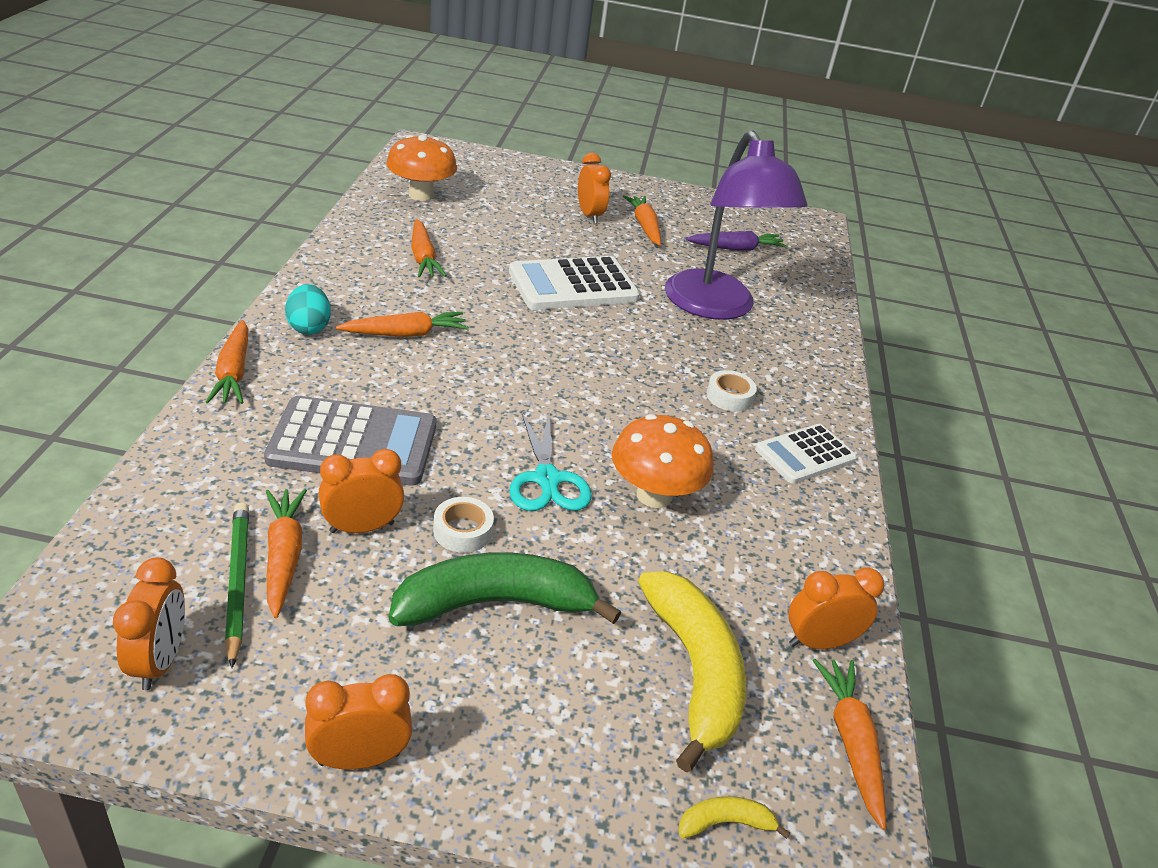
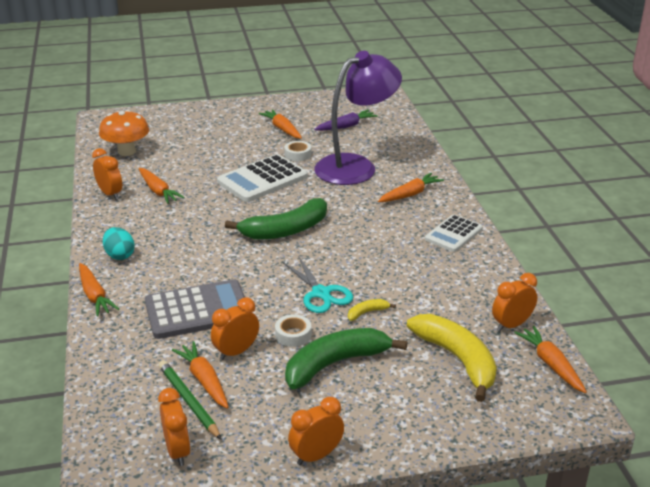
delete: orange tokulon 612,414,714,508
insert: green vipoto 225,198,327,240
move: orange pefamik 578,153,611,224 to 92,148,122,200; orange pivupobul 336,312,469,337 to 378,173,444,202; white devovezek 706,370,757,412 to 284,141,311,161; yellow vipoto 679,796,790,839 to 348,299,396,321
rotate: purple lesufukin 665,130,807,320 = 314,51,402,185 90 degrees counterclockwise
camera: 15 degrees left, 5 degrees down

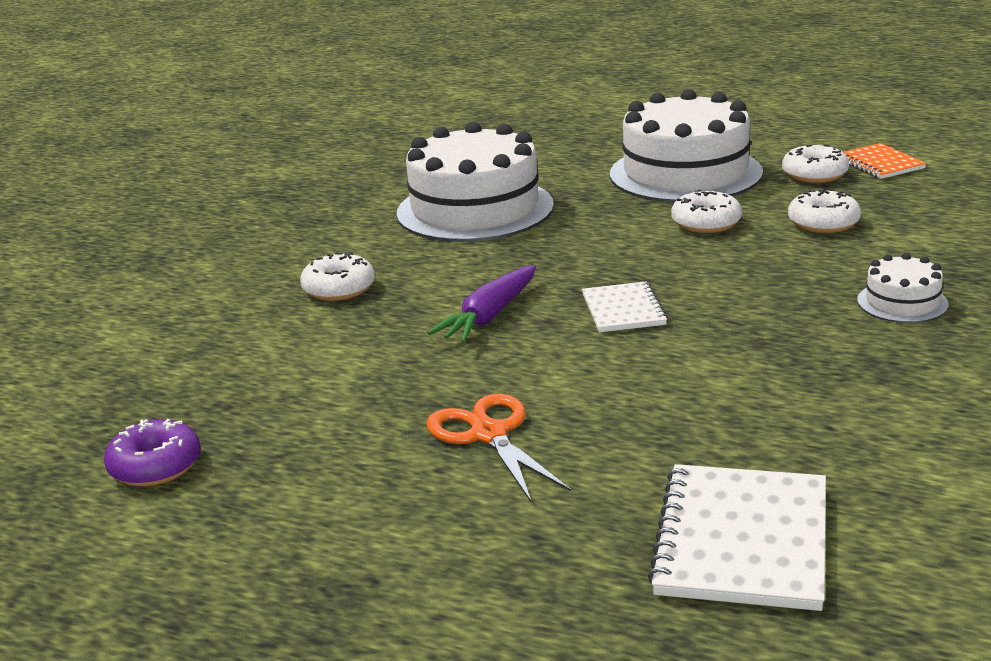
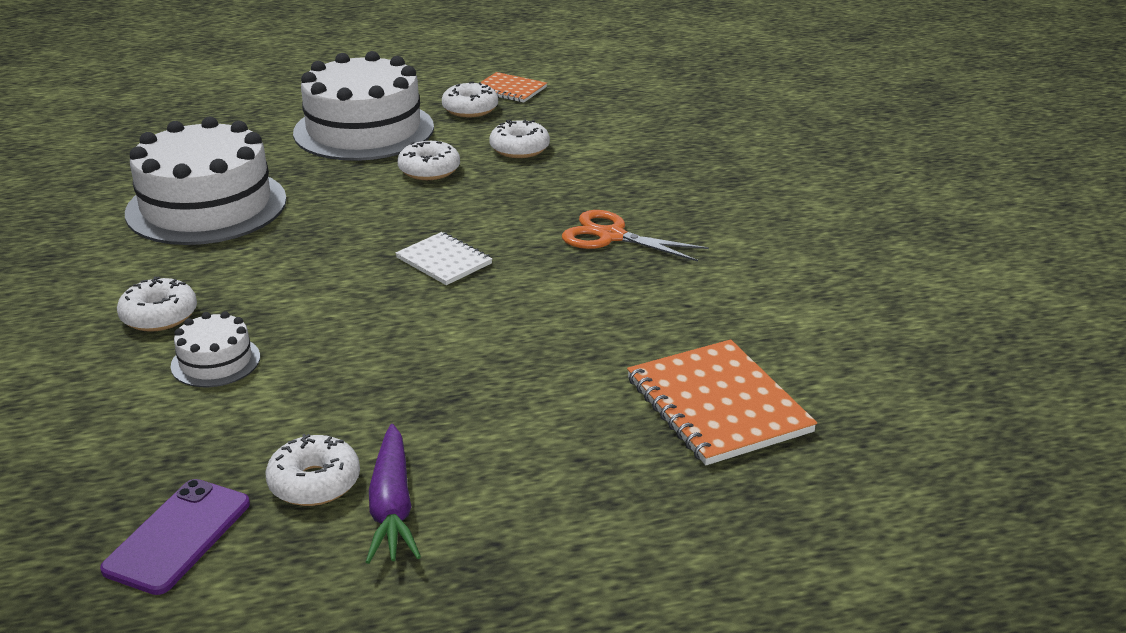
insert: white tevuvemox 265,434,360,506
move: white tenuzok 857,253,949,323 to 170,311,260,387; purple pivupobul 428,265,536,343 to 366,424,421,564; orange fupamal 426,393,571,502 to 562,210,709,262
replace: purple tevuvemox 104,419,201,486 to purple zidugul 100,479,250,595
recolor: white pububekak 648,464,826,611 to orange pububekak 627,339,817,465
camera: 40 degrees left, 5 degrees up

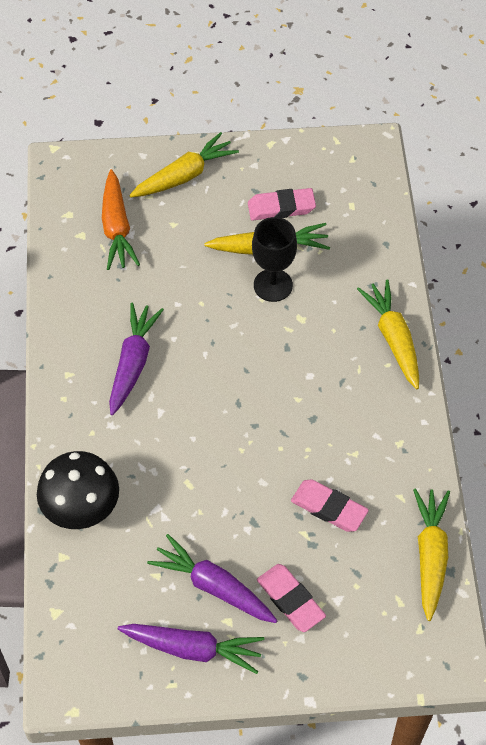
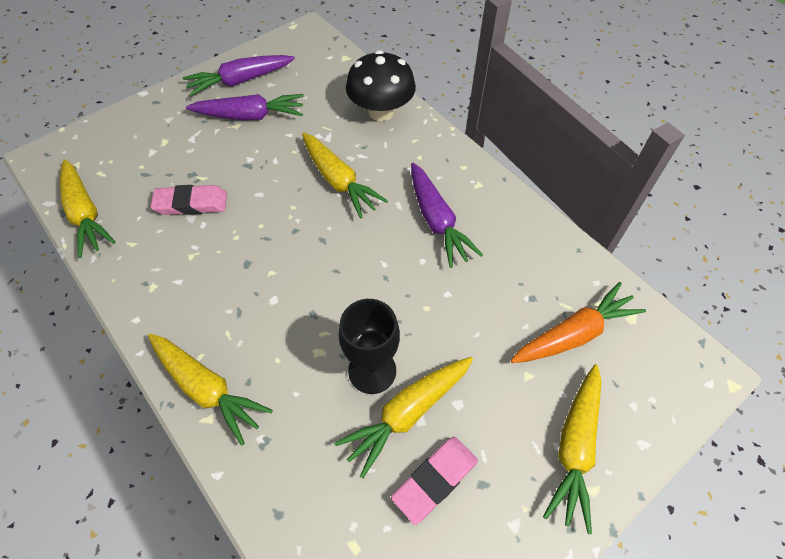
delete: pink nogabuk 257,564,326,632
insert: yellow pivupobul 302,132,388,219
rotate: orange pivupobul 102,169,140,270 = 511,282,646,363 105 degrees clockwise
camera: 145 degrees right, 0 degrees up

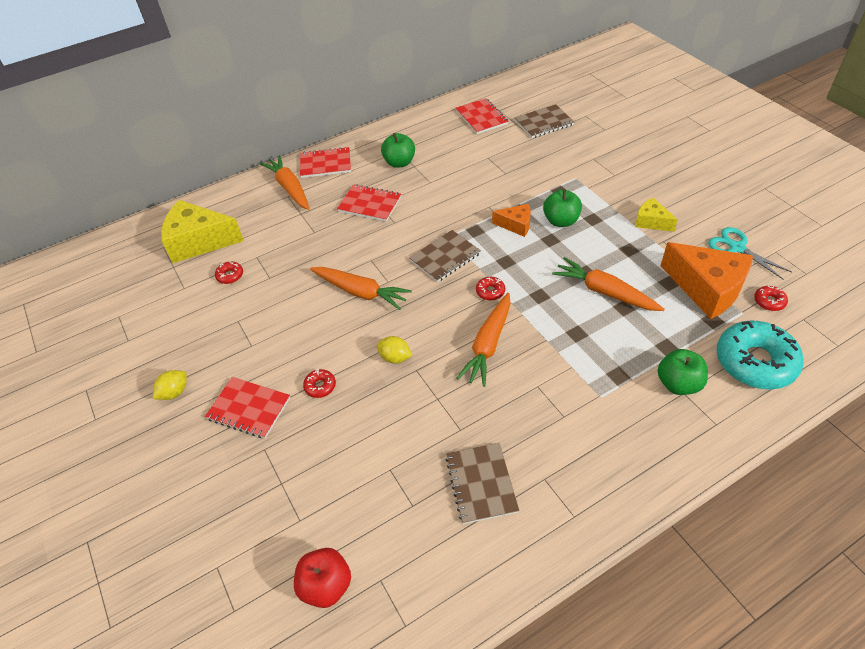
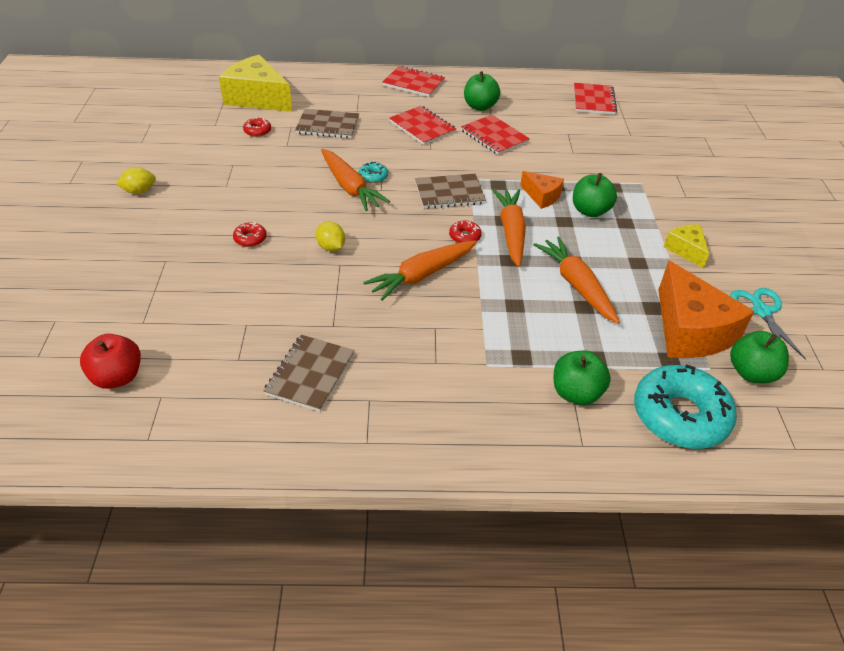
insert: turquoise tevuvemox 359,162,388,183
move: brown pububekak 514,104,574,138 to 295,109,359,138; orange pivupobul 260,155,310,210 to 492,189,526,267; red pububekak 205,377,290,439 to 461,115,530,155
replace: red tevuvemox 754,286,788,311 to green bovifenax 730,331,789,383
camera: 25 degrees right, 5 degrees down

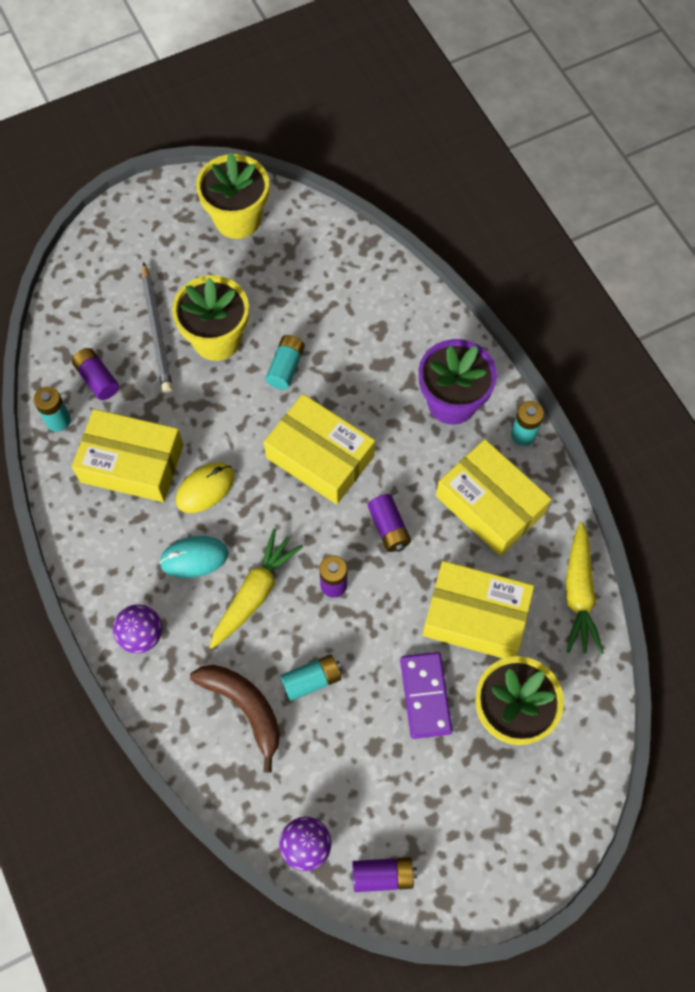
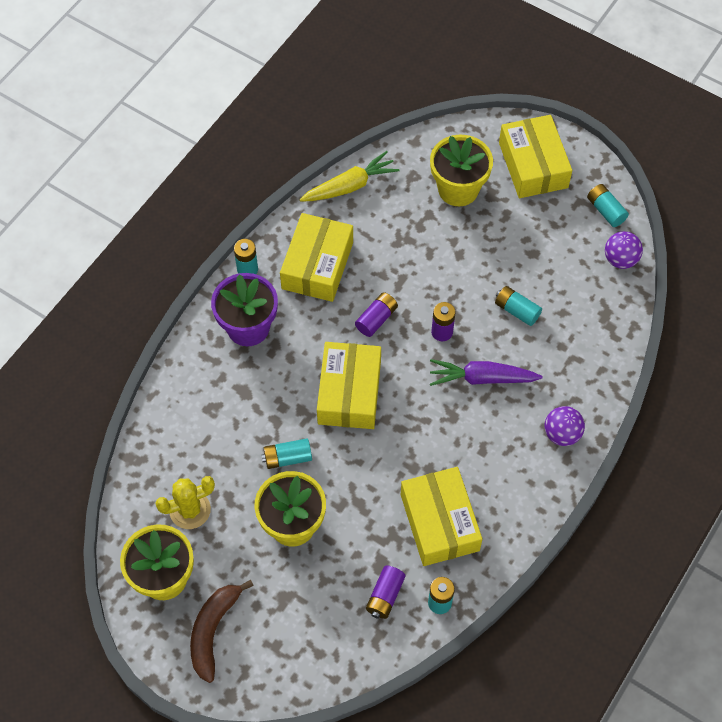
delete: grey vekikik 142,262,173,393; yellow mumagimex 176,462,235,513; turquoise mumagimex 159,536,228,578; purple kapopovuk 400,652,452,739
insert: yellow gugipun 155,476,215,529
move: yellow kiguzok 423,561,534,659 to 499,115,572,198; brown vipoto 190,665,280,773 to 190,580,254,683
recolor: yellow pivupobul 210,529,303,649 to purple pivupobul 430,359,543,386; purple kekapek 352,858,417,892 to turquoise kekapek 587,184,629,227
camera: 120 degrees left, 5 degrees down

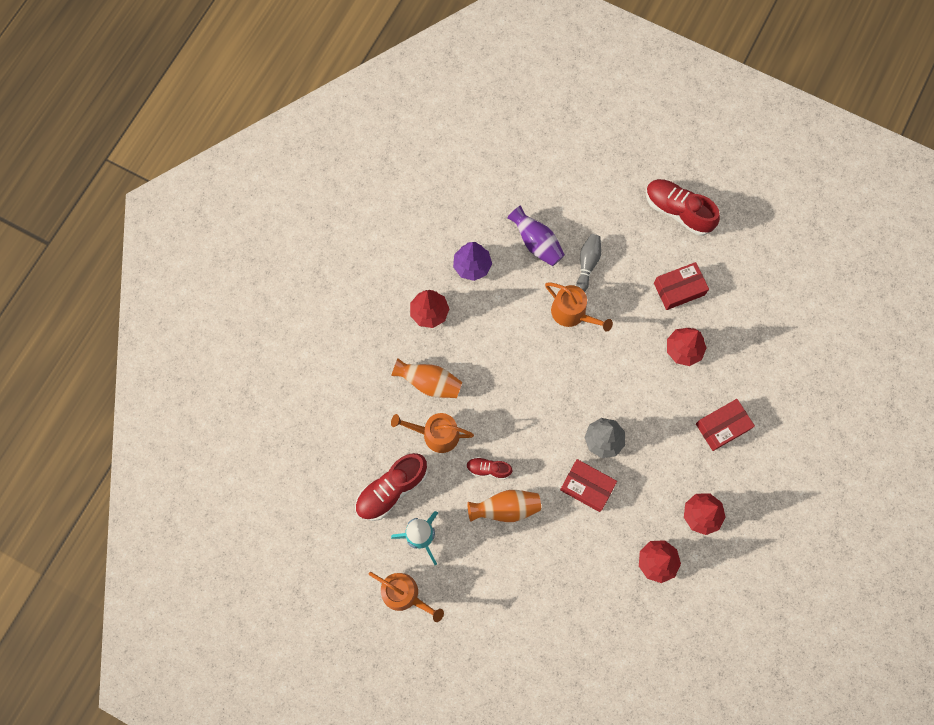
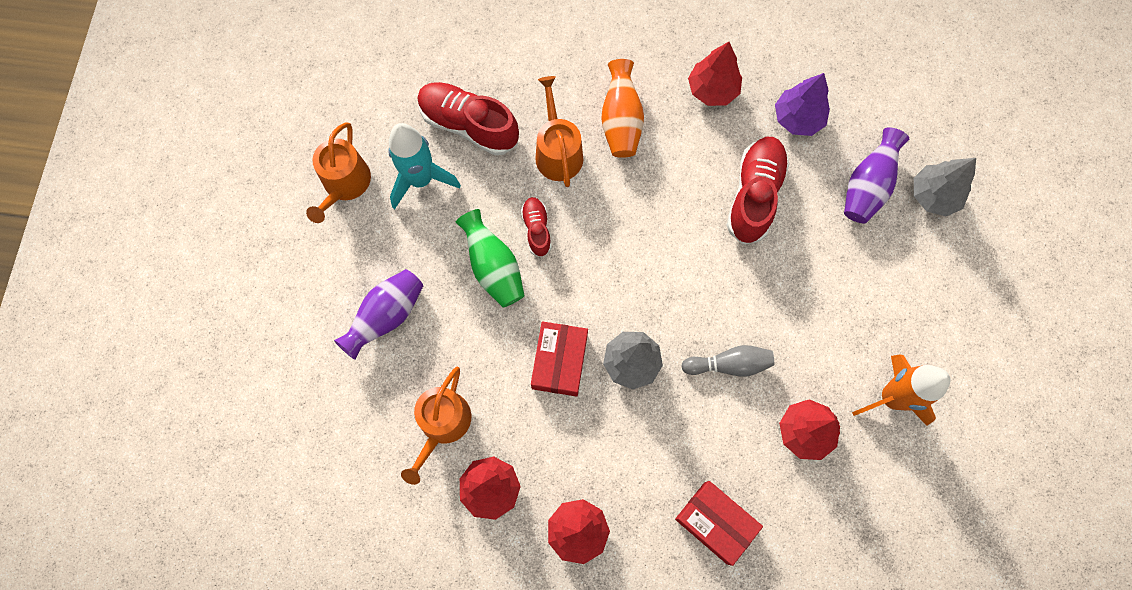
insert: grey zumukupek 914,158,976,216; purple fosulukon 334,269,423,360
move: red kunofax 646,179,720,236 to 727,137,789,245; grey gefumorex 576,234,601,292 to 681,345,774,377; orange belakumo 545,282,613,332 to 401,367,471,485
replace: red kiguzok 654,262,709,310 to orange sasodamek 852,354,950,426
recolor: orange fosulukon 468,490,541,522 to green fosulukon 456,209,525,308
camera: 70 degrees right, 0 degrees up

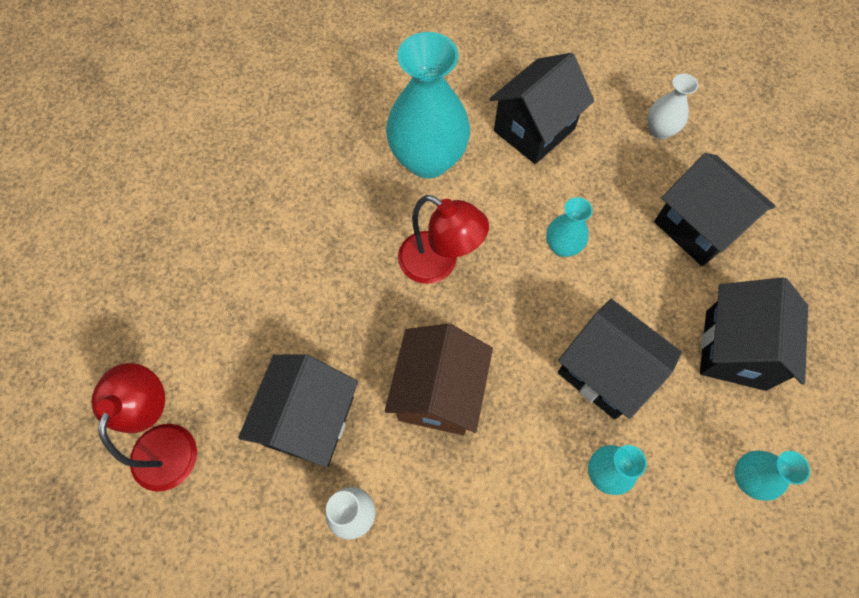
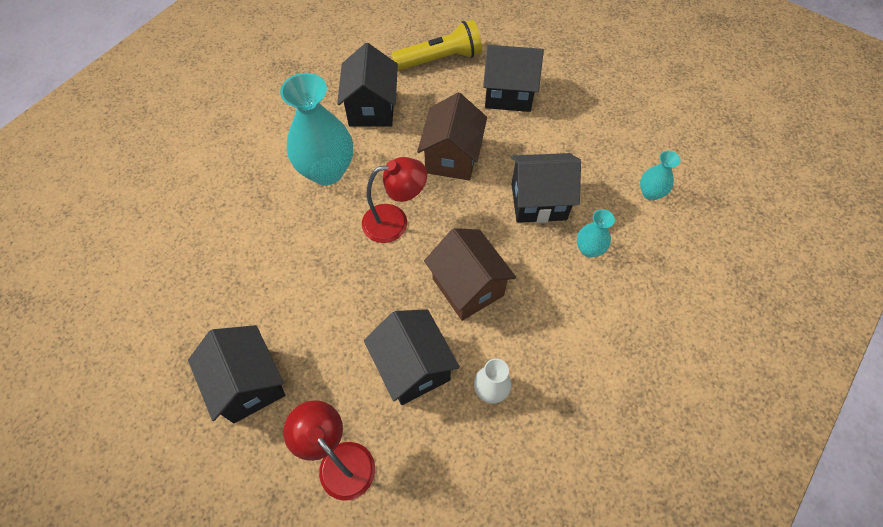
move: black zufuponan 700,277,808,391 to 188,325,285,423
replace: white fosulukon 647,74,698,139 to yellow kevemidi 391,20,482,71; turquoise fosulukon 546,197,593,257 to brown zufuponan 417,93,487,181
camera: 45 degrees left, 5 degrees down

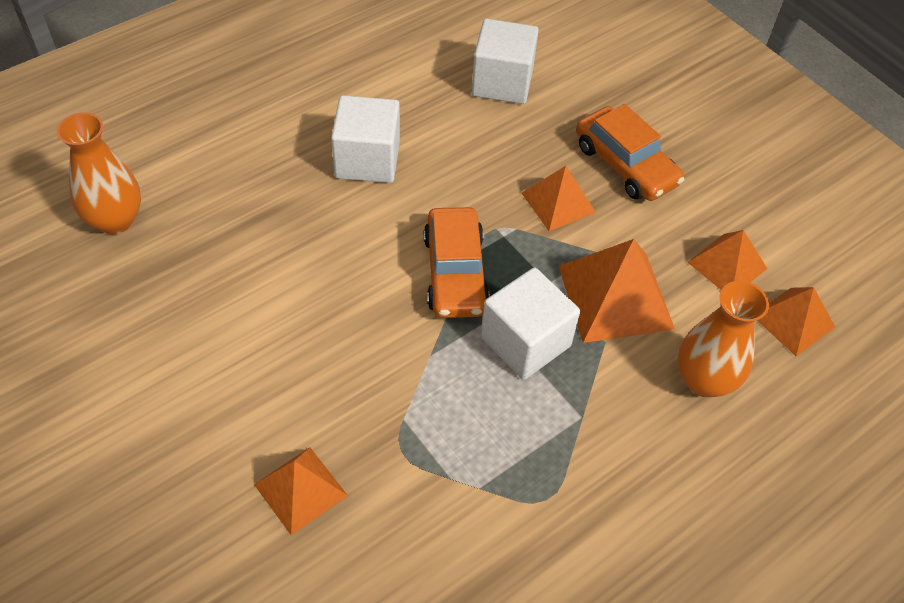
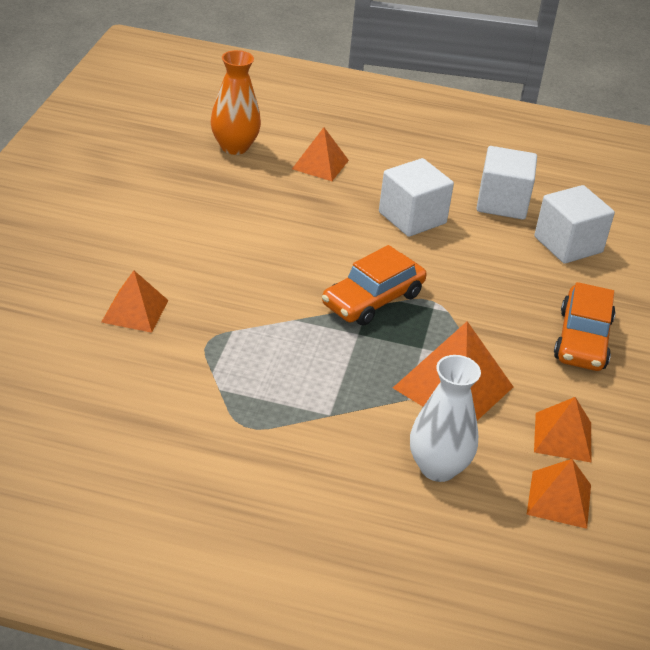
move: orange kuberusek 522,166,596,231 to 292,127,349,181; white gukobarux 481,268,580,380 to 477,146,537,220
recolor: orange fosulukon 677,281,769,398 to white fosulukon 410,355,481,482
camera: 50 degrees right, 15 degrees down

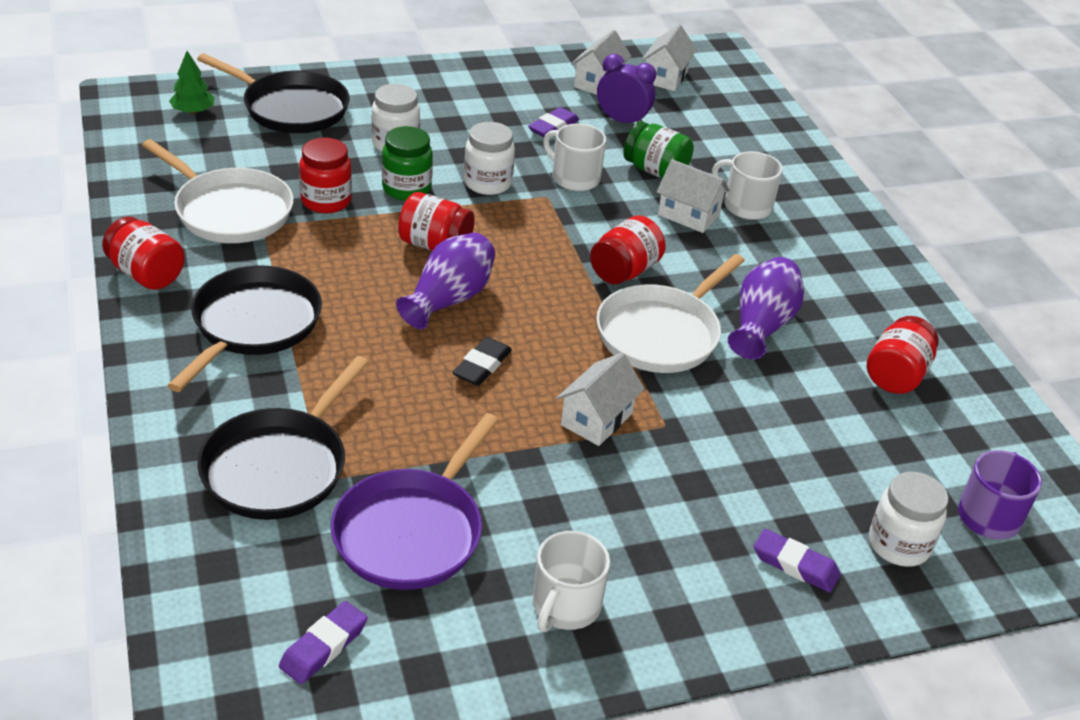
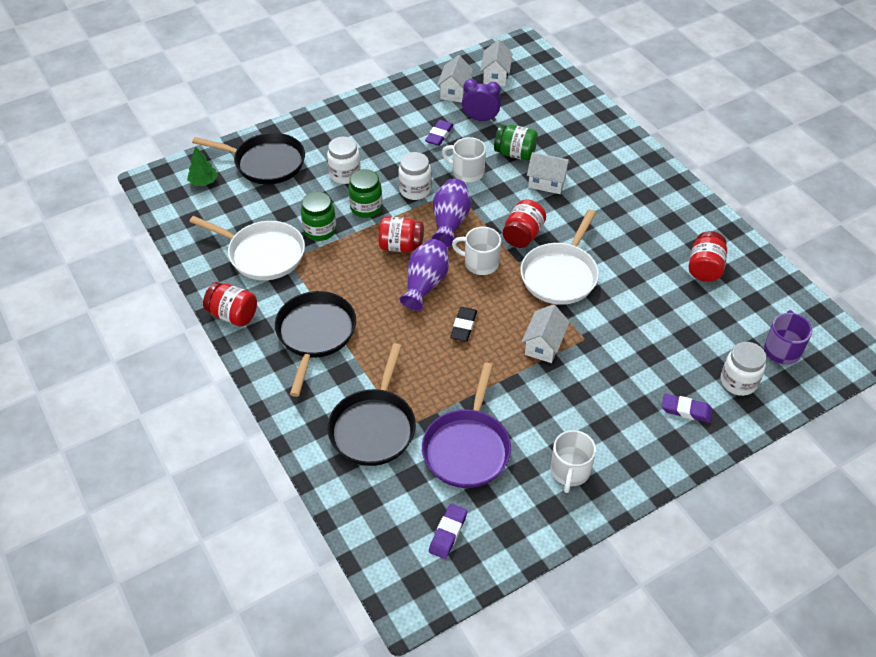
move: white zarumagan 712,151,783,220 to 452,227,501,275; purple fosulukon 728,257,804,359 to 432,179,471,247
recolor: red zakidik 299,138,352,213 to green zakidik 301,192,336,241
camera: 10 degrees left, 10 degrees up

